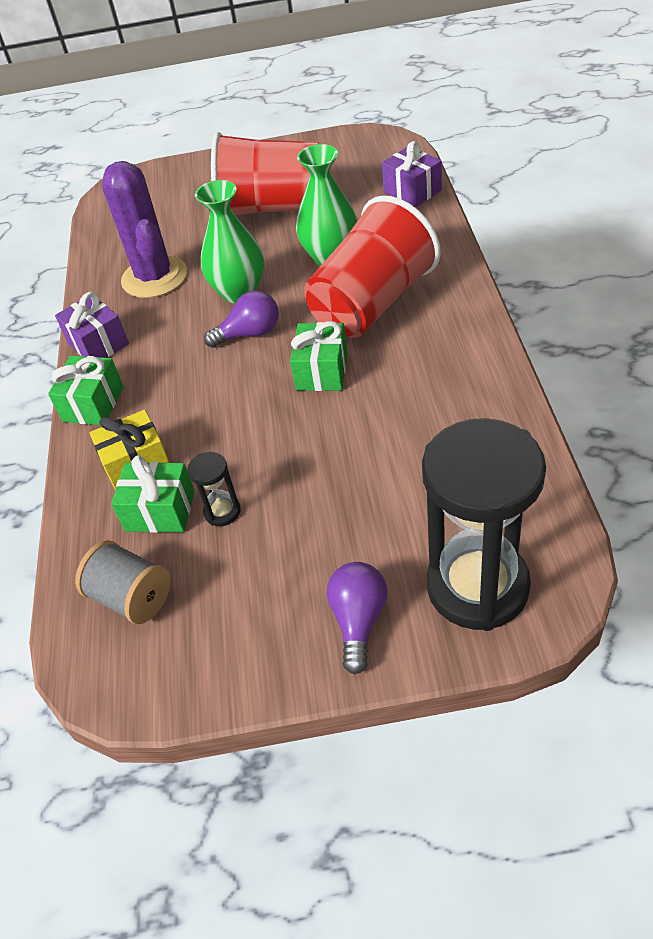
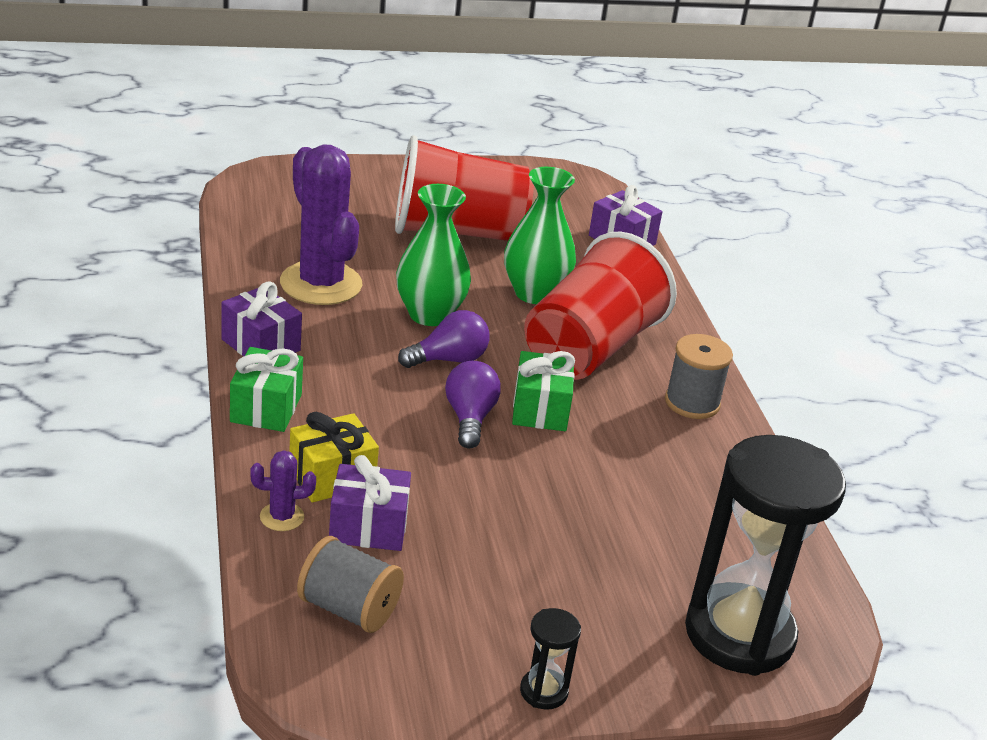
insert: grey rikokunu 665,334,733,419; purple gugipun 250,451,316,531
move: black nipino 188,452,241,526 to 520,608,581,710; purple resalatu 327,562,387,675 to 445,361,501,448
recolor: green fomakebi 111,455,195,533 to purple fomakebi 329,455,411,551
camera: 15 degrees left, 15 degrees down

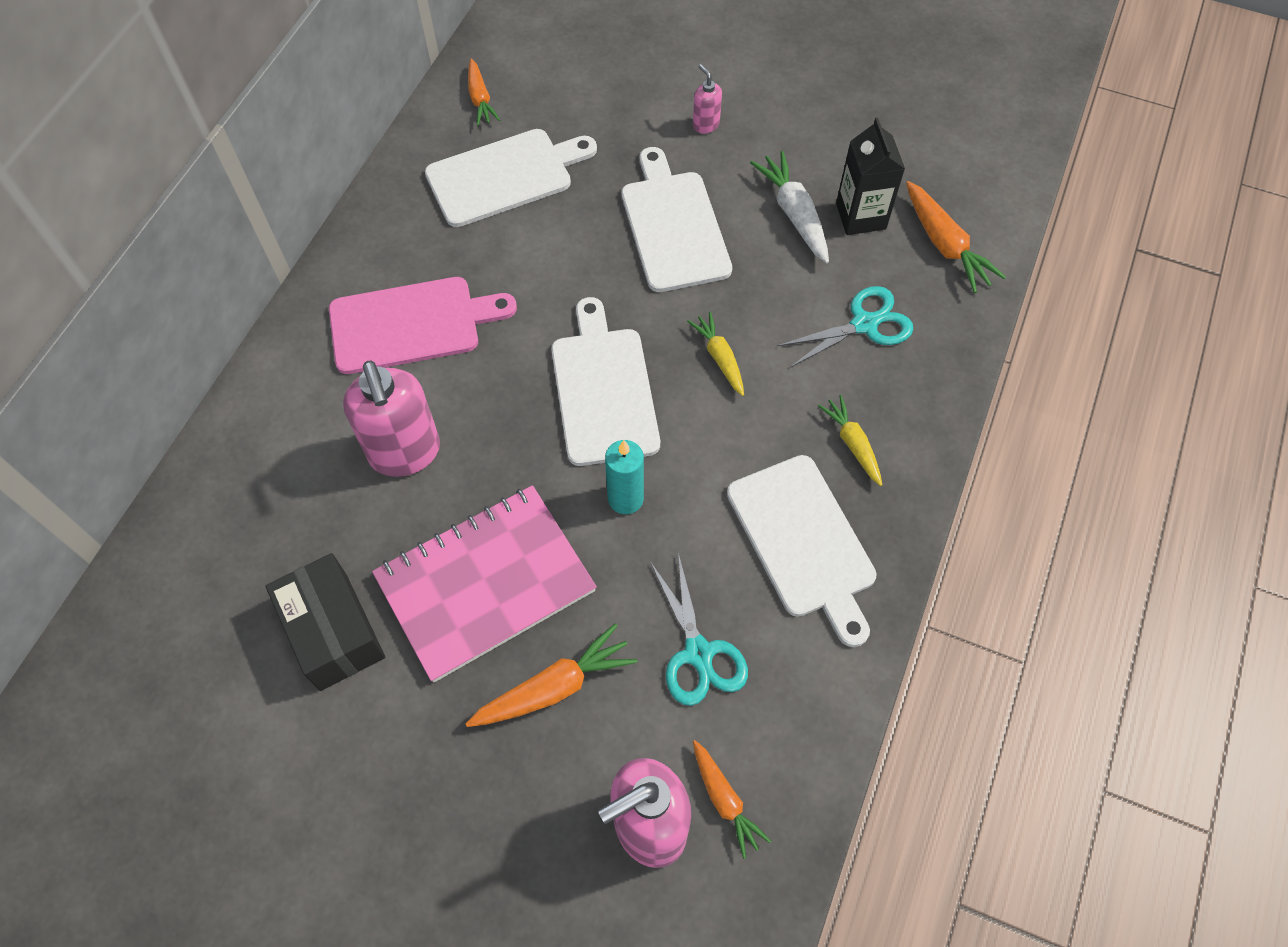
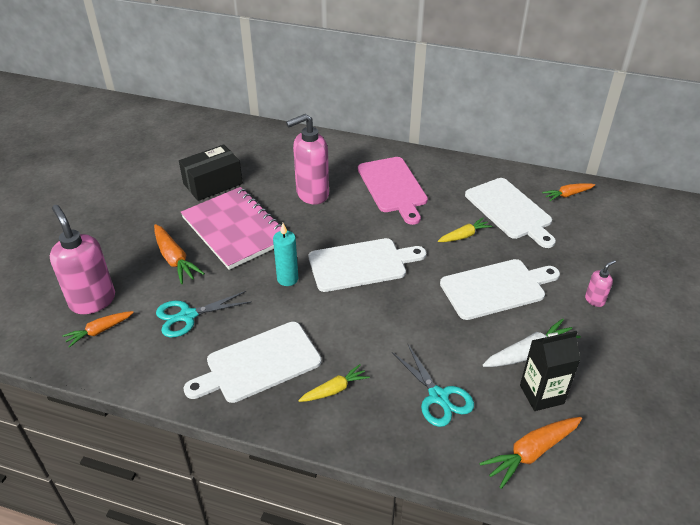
move: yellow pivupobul 687,312,744,396 to 438,218,492,242
camera: 85 degrees right, 20 degrees down

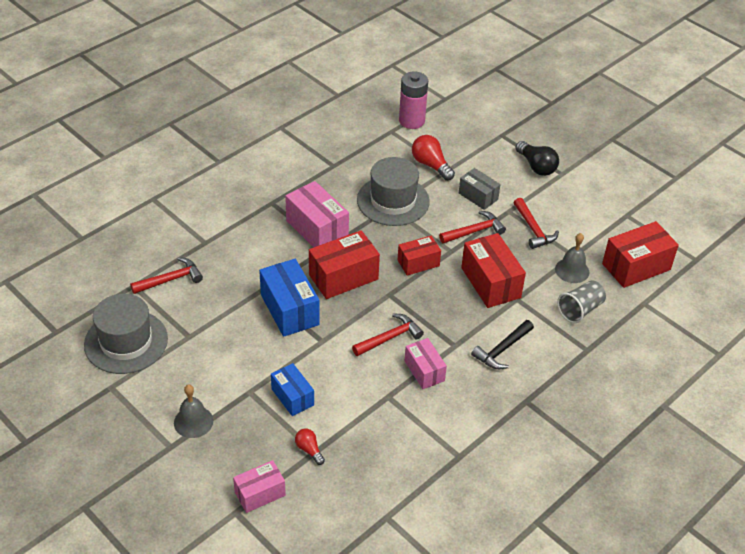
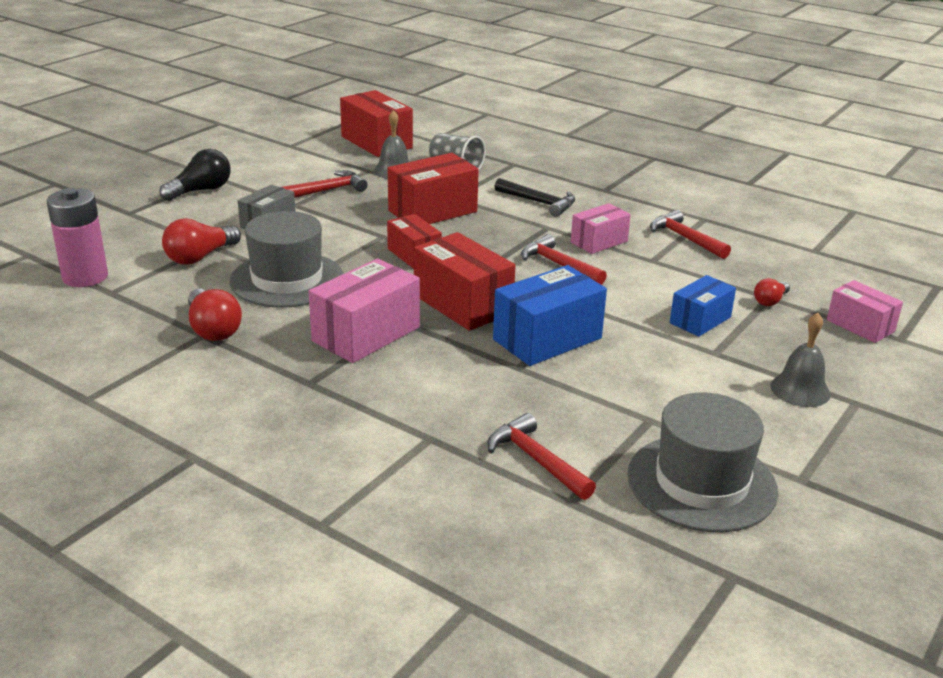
insert: red resalatu 188,289,242,341
move: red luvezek 439,211,506,244 to 650,210,731,259
camera: 100 degrees left, 15 degrees down

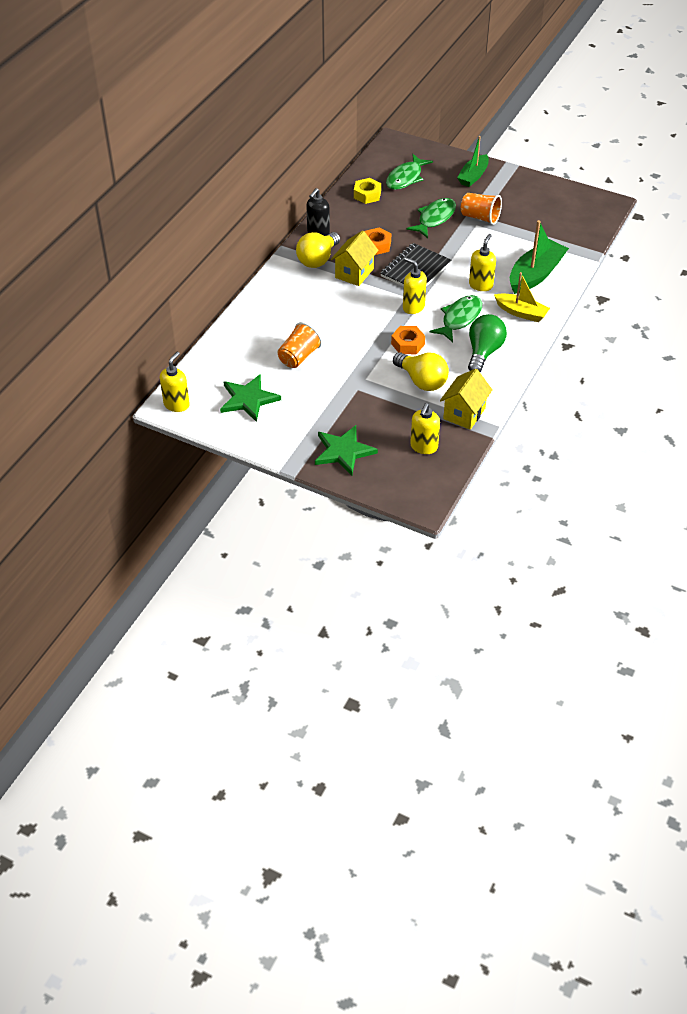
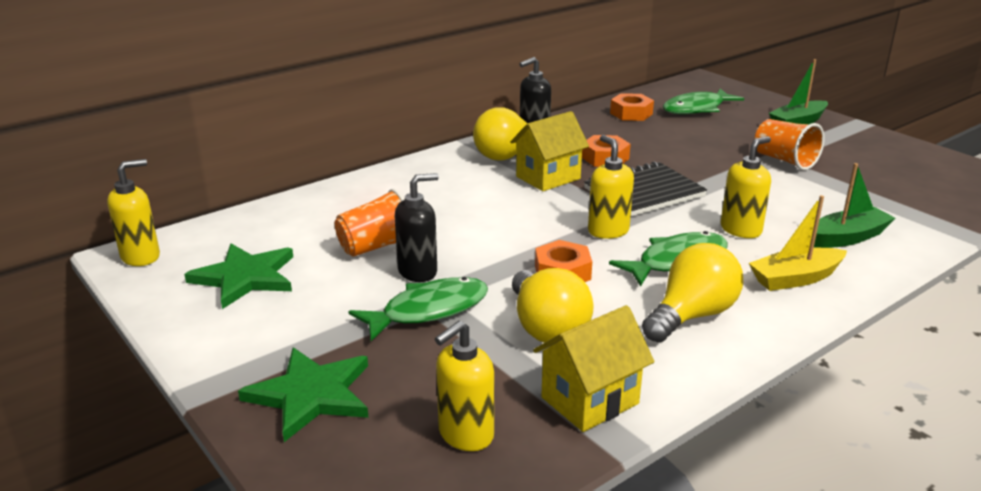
insert: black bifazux 395,173,439,282
move: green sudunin 406,198,456,238 to 348,277,488,341
recolor: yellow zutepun 354,178,381,204 to orange zutepun 610,93,654,121; green resalatu 468,314,507,372 to yellow resalatu 642,243,743,342
rotate: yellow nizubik 494,272,550,322 = 749,195,847,291 105 degrees clockwise
resize: green nizubik 510,220,569,294 = 814,163,895,248 x0.66
camera: 25 degrees right, 20 degrees down

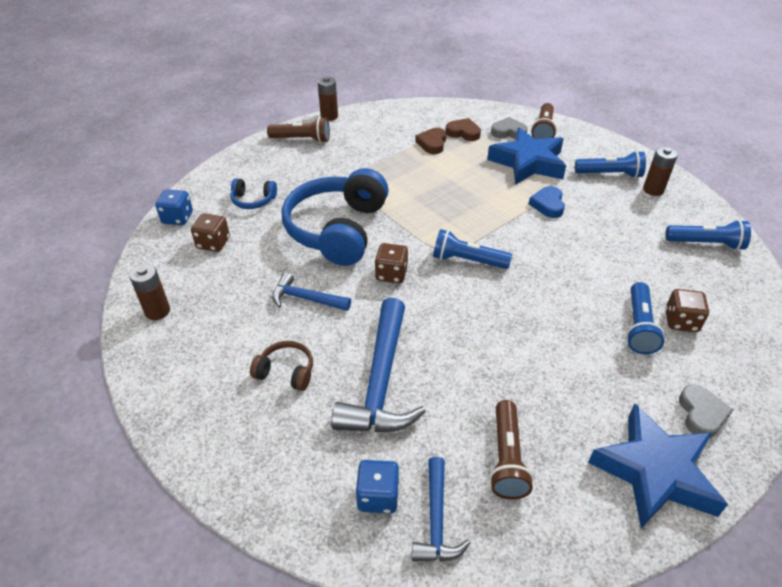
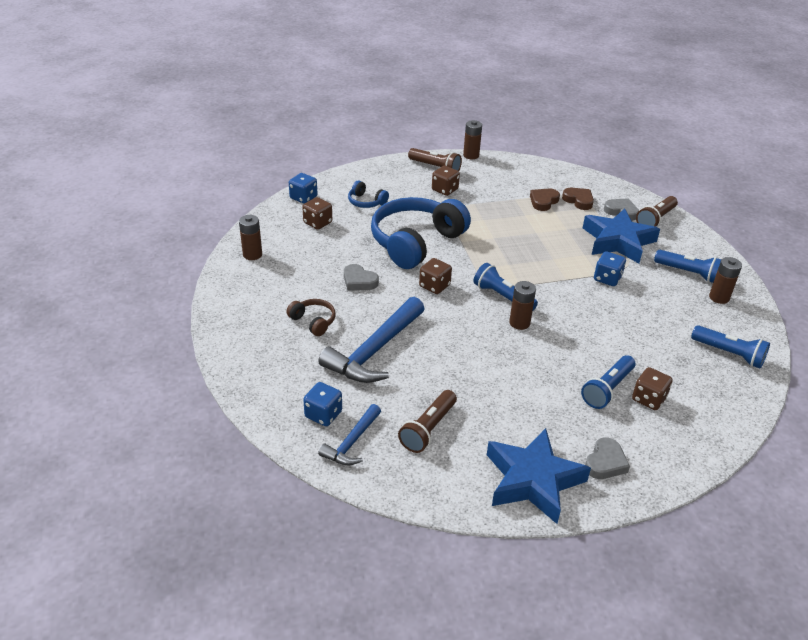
insert: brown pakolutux 432,166,460,196; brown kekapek 509,281,536,330
replace: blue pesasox 529,186,565,218 to blue pakolutux 594,251,626,286; blue luvezek 272,273,351,311 to grey pesasox 344,264,379,291
camera: 25 degrees right, 5 degrees down

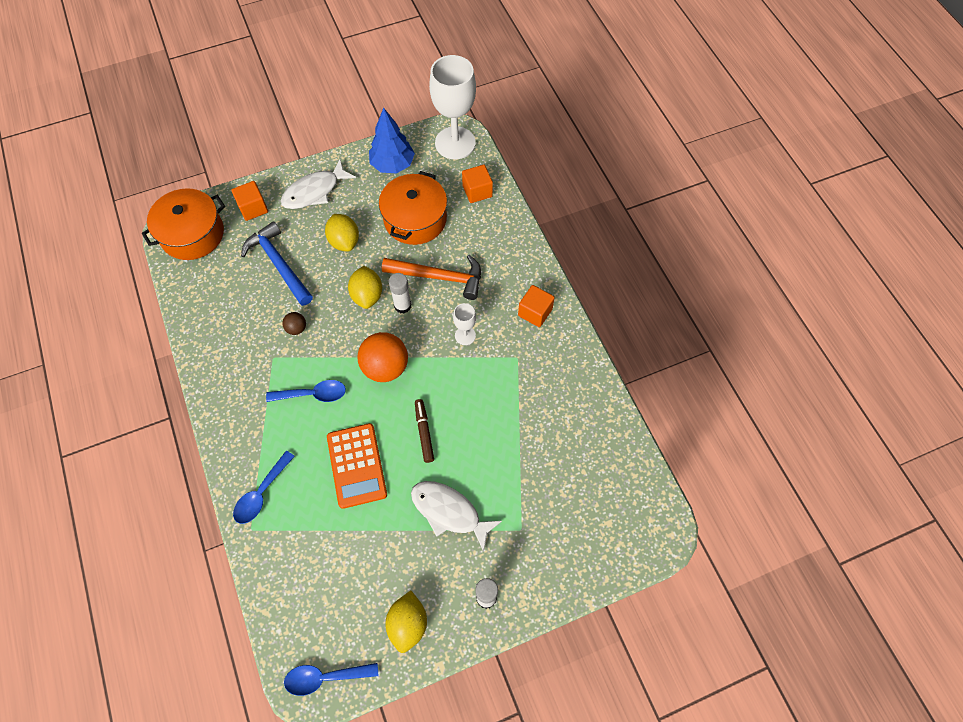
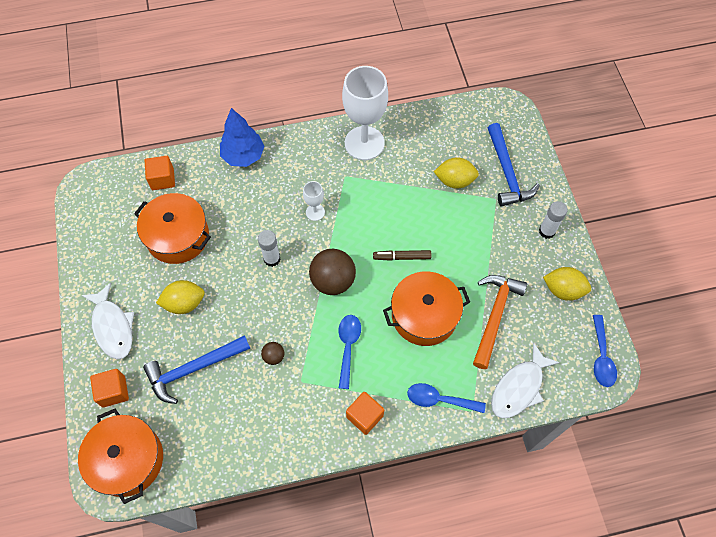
insert: blue luvezek 488,123,540,207
move: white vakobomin 429,55,476,159 to 342,66,388,160; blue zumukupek 369,108,415,173 to 220,108,265,167; orange luvezek 382,255,481,300 to 473,275,527,369; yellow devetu 348,266,382,309 to 434,157,479,189; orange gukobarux 518,285,555,327 to 346,392,384,435; white sudunin 411,481,502,552 to 491,343,560,418
replace: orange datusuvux 327,423,387,509 to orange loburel 383,271,470,346
recolor: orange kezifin 357,332,408,382 to brown kezifin 309,249,356,295
rotate: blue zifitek 233,451,295,524 = 407,383,486,413 150 degrees clockwise
camera: 80 degrees left, 0 degrees up

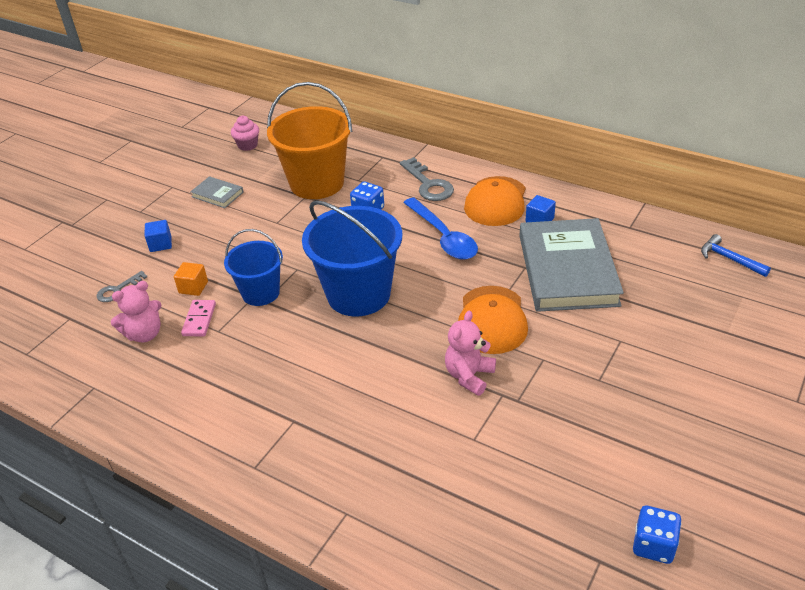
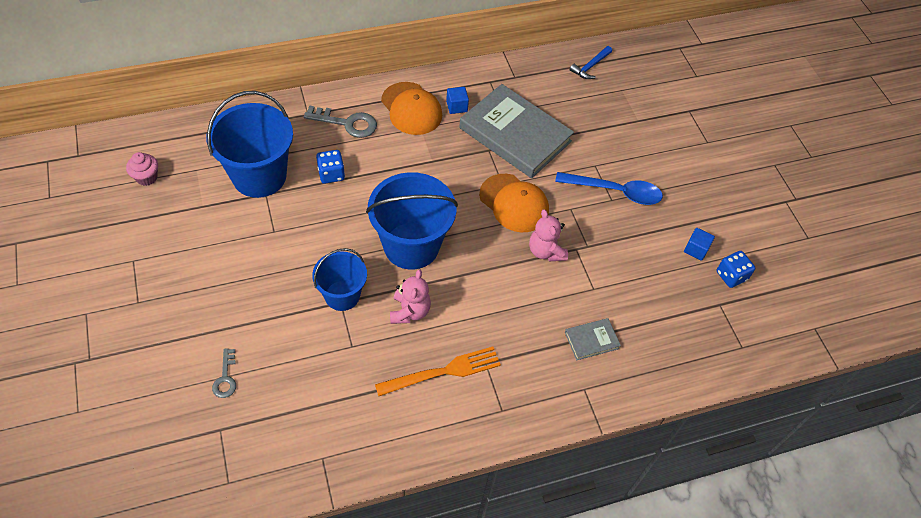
delete: orange gukobarux 174,262,208,296; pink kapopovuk 181,300,216,336
insert: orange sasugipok 375,347,501,396
move: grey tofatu 190,176,244,208 to 565,318,621,360; blue zifitek 403,197,478,260 to 555,172,663,205; blue gukobarux 145,220,172,252 to 684,228,715,261; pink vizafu 111,281,161,343 to 390,269,431,324
recolor: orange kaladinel 267,82,352,199 to blue kaladinel 206,91,293,198
rotate: blue luvezek 701,234,771,277 = 570,46,612,79 45 degrees counterclockwise
camera: 55 degrees left, 15 degrees up

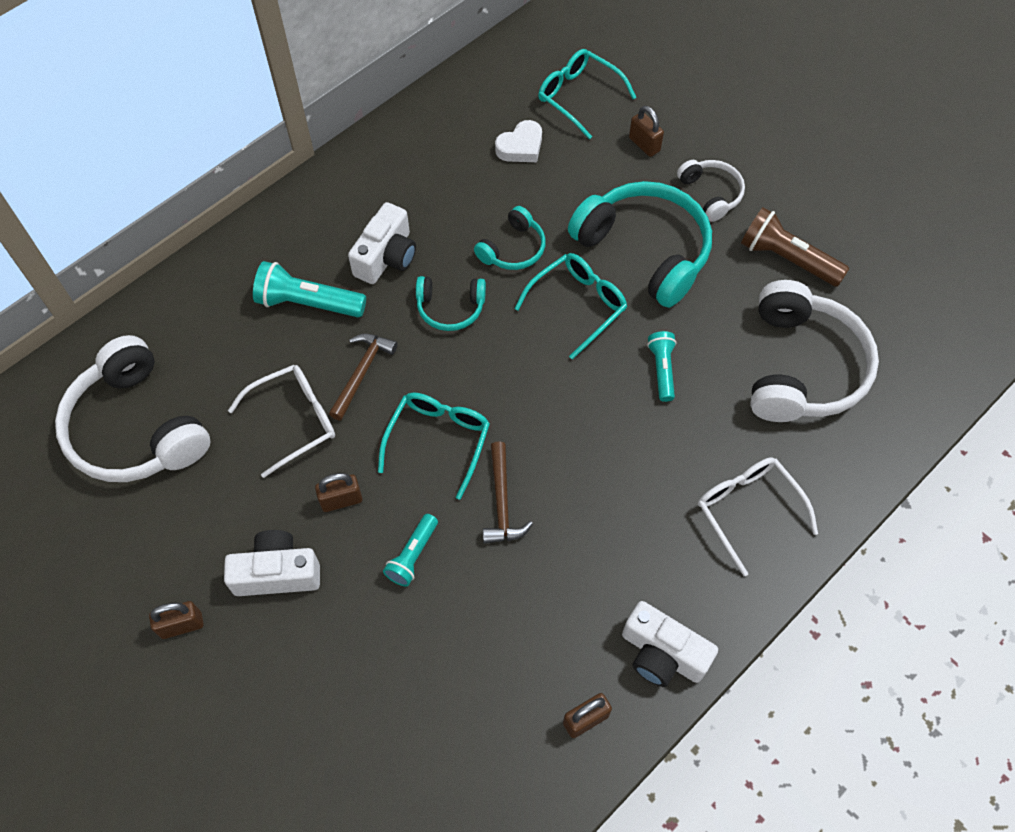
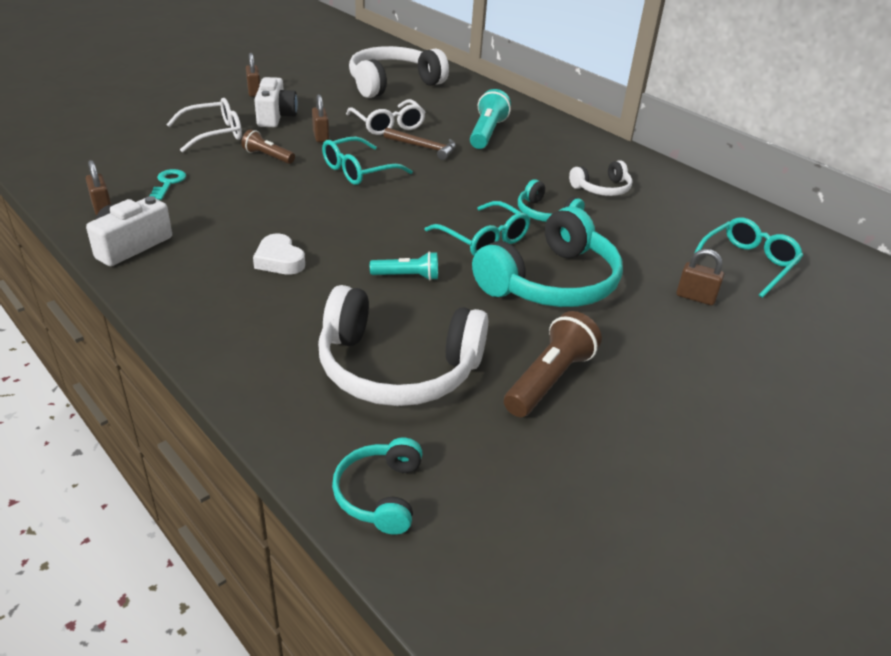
delete: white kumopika 348,202,416,284; brown luvezek 483,441,533,544
insert: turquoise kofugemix 149,169,186,200
move: white pesasox 495,120,542,162 to 253,234,305,275; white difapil 677,160,745,222 to 569,160,633,196; turquoise difapil 416,276,486,331 to 332,438,422,535; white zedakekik 698,457,818,576 to 166,98,242,152
recolor: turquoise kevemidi 383,514,438,587 to brown kevemidi 241,129,295,164
rotate: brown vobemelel 629,106,664,157 = 676,249,724,305 60 degrees clockwise; turquoise zedakekik 378,393,490,500 = 322,136,413,185 120 degrees clockwise
camera: 90 degrees right, 25 degrees down

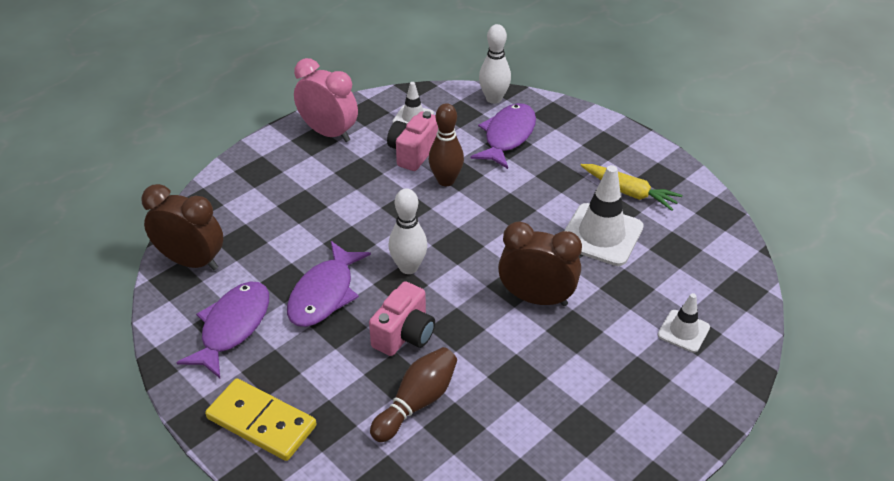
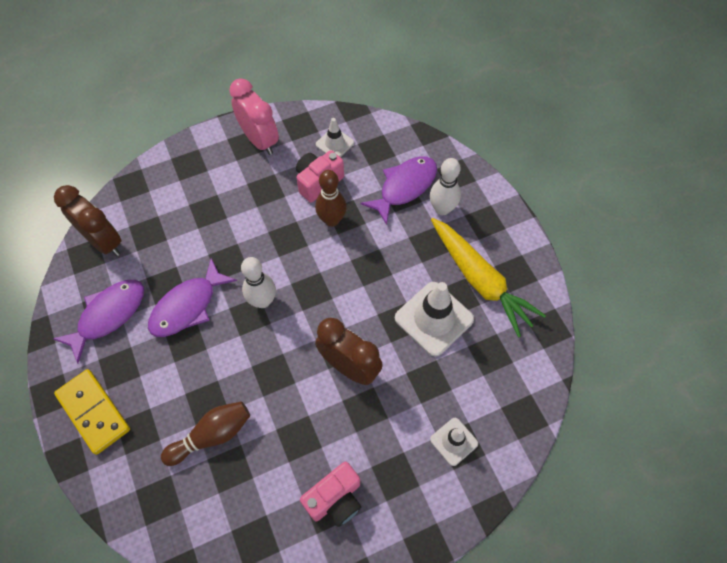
move: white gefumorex 479,24,511,104 to 430,158,461,215; pink kumopika 369,281,435,356 to 300,462,361,527
resize: yellow pivupobul 581,164,682,211 = 431,218,546,338 x1.57
camera: 20 degrees right, 20 degrees up

